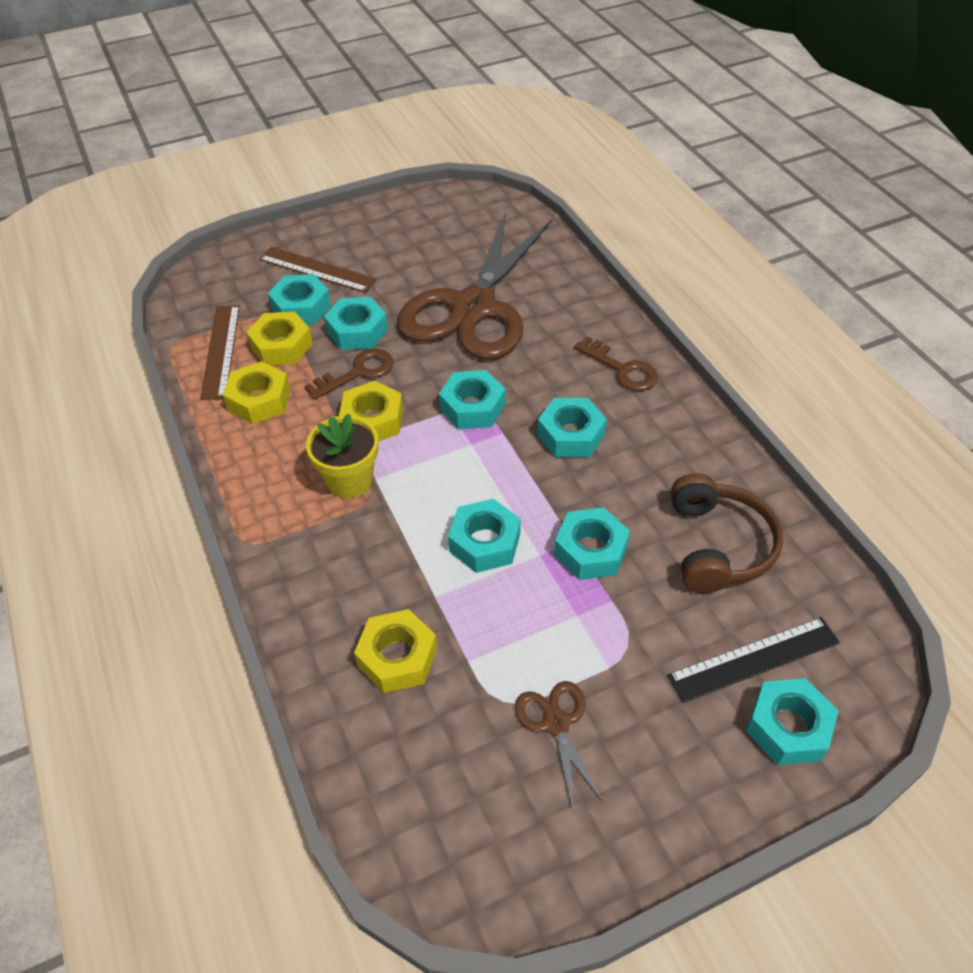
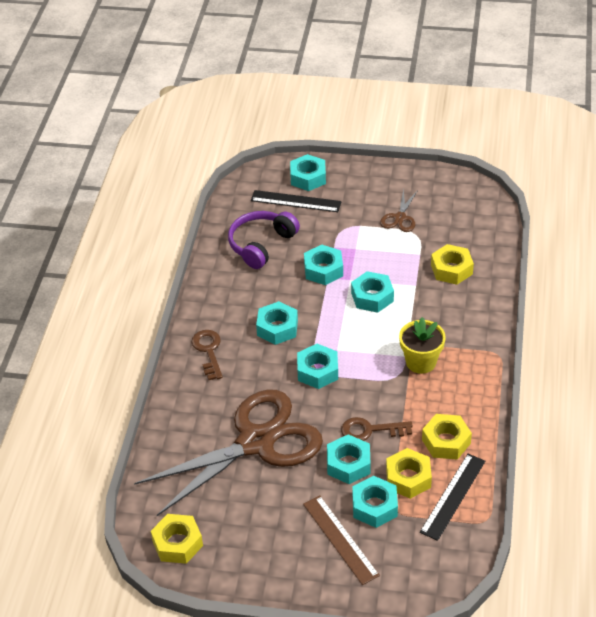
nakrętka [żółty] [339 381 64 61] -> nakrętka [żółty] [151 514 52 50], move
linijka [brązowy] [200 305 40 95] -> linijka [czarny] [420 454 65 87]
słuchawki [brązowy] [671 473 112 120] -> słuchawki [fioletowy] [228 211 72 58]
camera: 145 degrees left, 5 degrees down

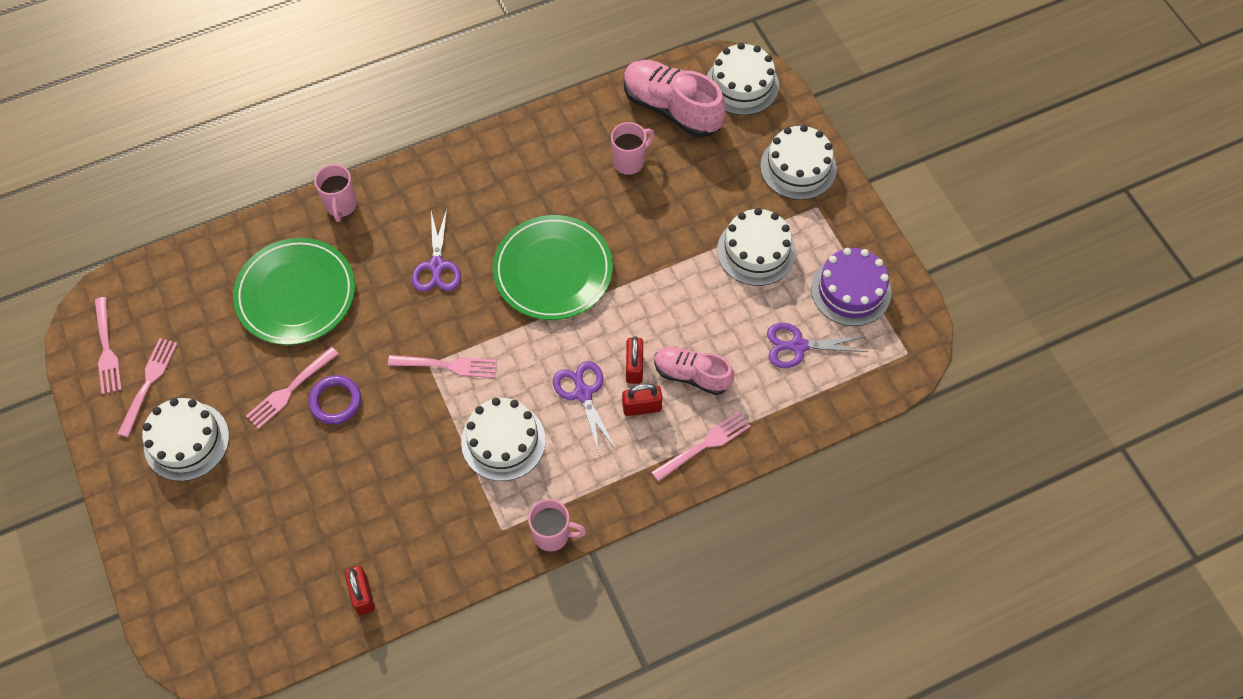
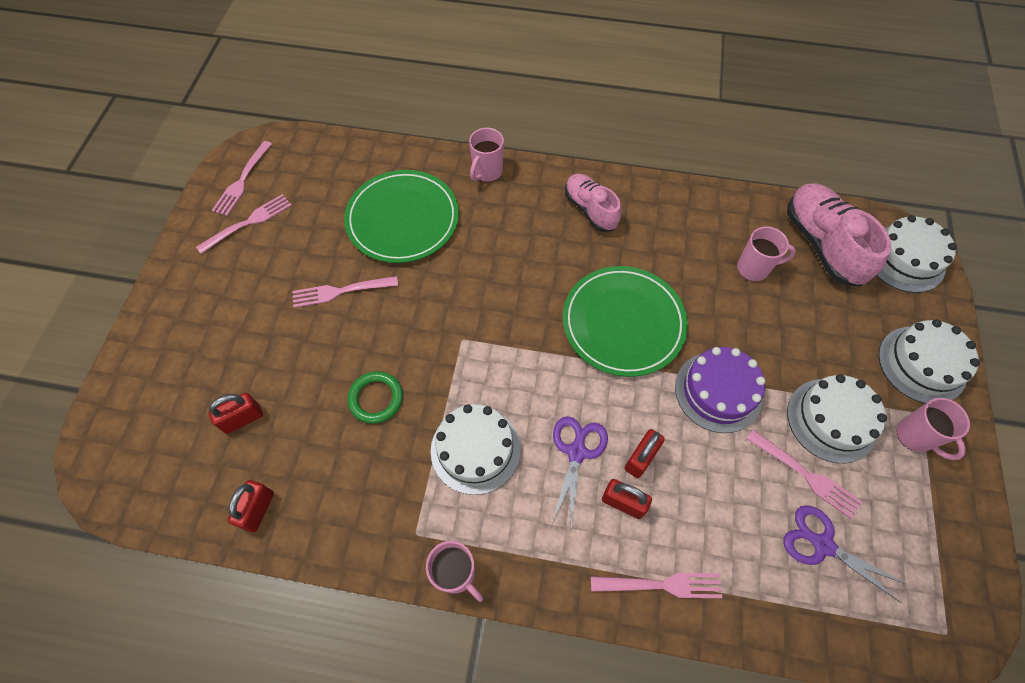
tort [biały] [142 398 87 83] -> none
pierścień [fioletowy] [308 375 53 49] -> none
nożyczki [fioletowy] [412 209 49 83] -> none
none -> kłódka [czerwony] [208 393 55 41]
none -> pierścień [zielony] [348 371 55 53]
none -> kubek [różowy] [896 398 74 62]
widelec [różowy] [388 355 109 23] -> widelec [różowy] [746 430 116 89], move
but [różowy] [654 346 80 49] -> but [różowy] [565 174 56 58], move
tort [fioletowy] [811 248 80 78] -> tort [fioletowy] [675 347 90 86], move
camera: 35 degrees right, 0 degrees up

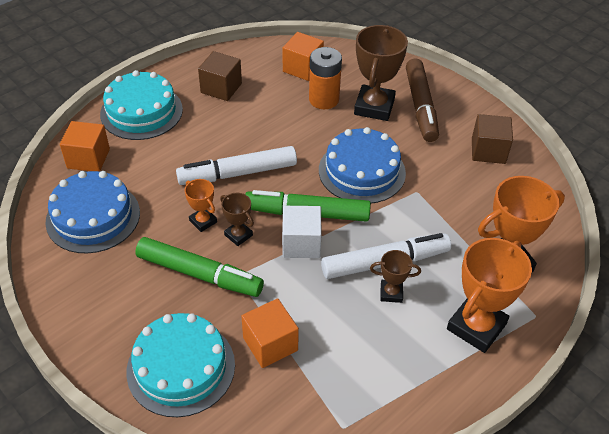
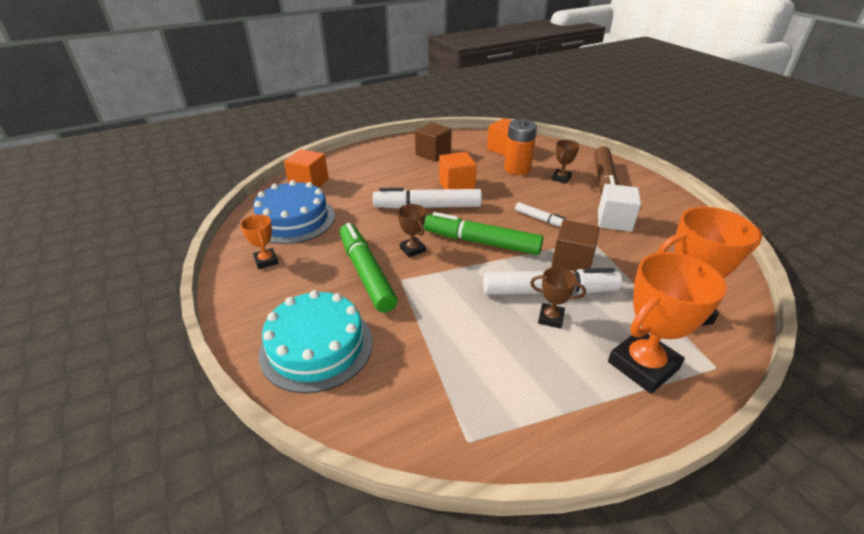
tort [turkusowy] [100 70 83 70] -> none
puchar [pomarańczowy] [185 179 32 53] -> puchar [pomarańczowy] [240 214 38 55], move
sześcian [pomarańczowy] [241 298 58 70] -> sześcian [pomarańczowy] [439 152 38 37], move
sześcian [biały] [282 206 40 52] -> sześcian [biały] [598 184 43 48], move
sześcian [brązowy] [472 114 41 50] -> sześcian [brązowy] [551 220 49 52], move
tort [niebieski] [319 127 87 77] -> flamaster [biały] [515 202 51 25]
flamaster [zielony] [135 237 129 60] -> flamaster [zielony] [340 223 58 90], 150 degrees counterclockwise
puchar [brązowy] [354 25 54 96] -> puchar [brązowy] [552 140 27 44], x0.51
camera: 15 degrees right, 10 degrees down

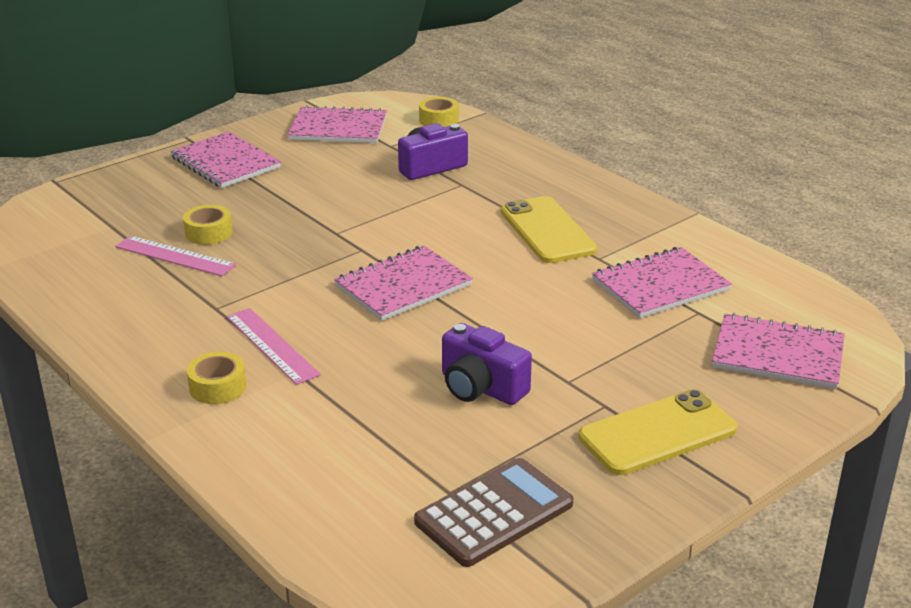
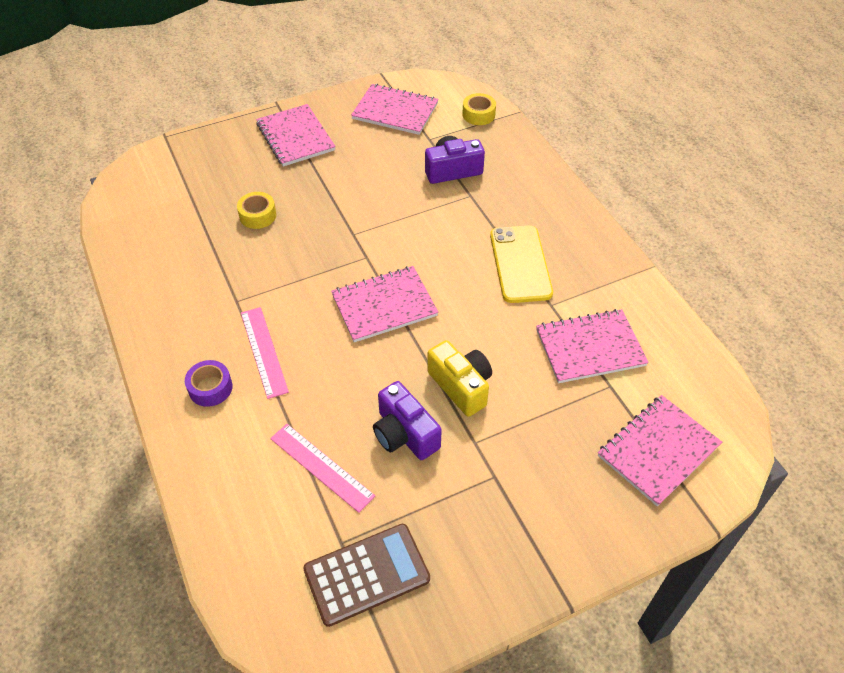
telefon [żółty] [579 389 159 86] -> none
none -> aparat fotograficzny [żółty] [427 340 65 77]
linijka [różowy] [115 236 121 40] -> linijka [różowy] [270 424 105 89], move
taśma klejąca [żółty] [187 352 59 52] -> taśma klejąca [fioletowy] [185 360 47 47]
zeszyt [różowy] [712 313 133 76] -> zeszyt [różowy] [598 395 124 111], 75 degrees counterclockwise
camera: 15 degrees right, 20 degrees up

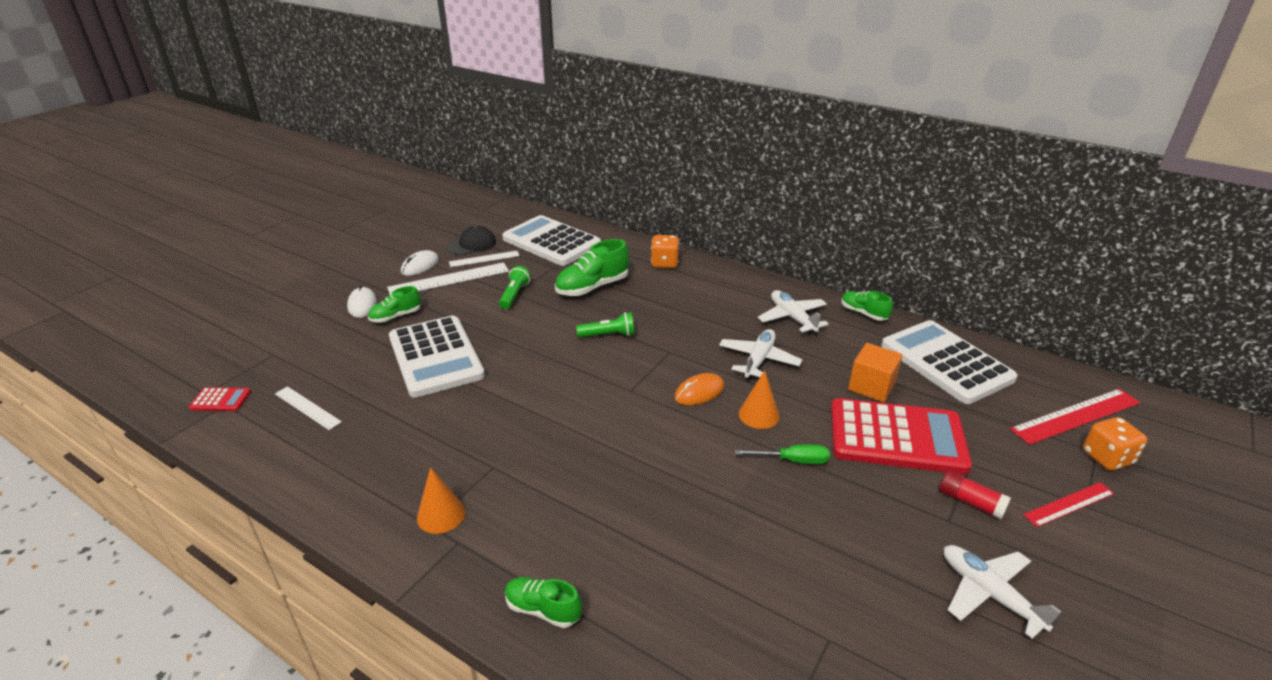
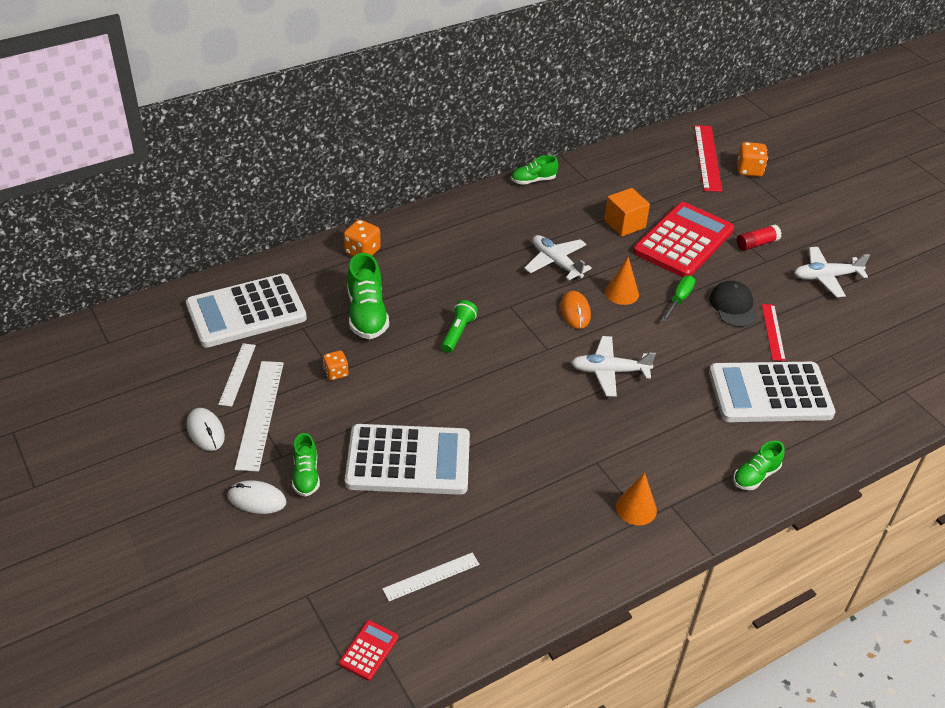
czapka [czarny] [446 226 50 29] -> czapka [czarny] [709 281 48 46], move
samolot [biały] [758 290 71 44] -> samolot [biały] [571 336 85 61], move
kalkulator [biały] [881 320 137 84] -> kalkulator [biały] [709 362 127 60], move
linijka [czerwony] [1023 482 92 45] -> linijka [czerwony] [762 304 24 57], move
latarka [zielony] [499 266 32 43] -> kostka do gry [pomarańczowy] [323 351 26 29]
camera: 65 degrees left, 10 degrees up

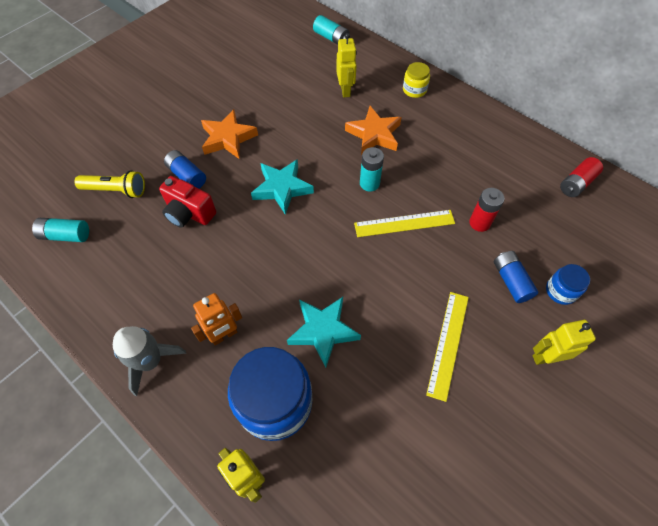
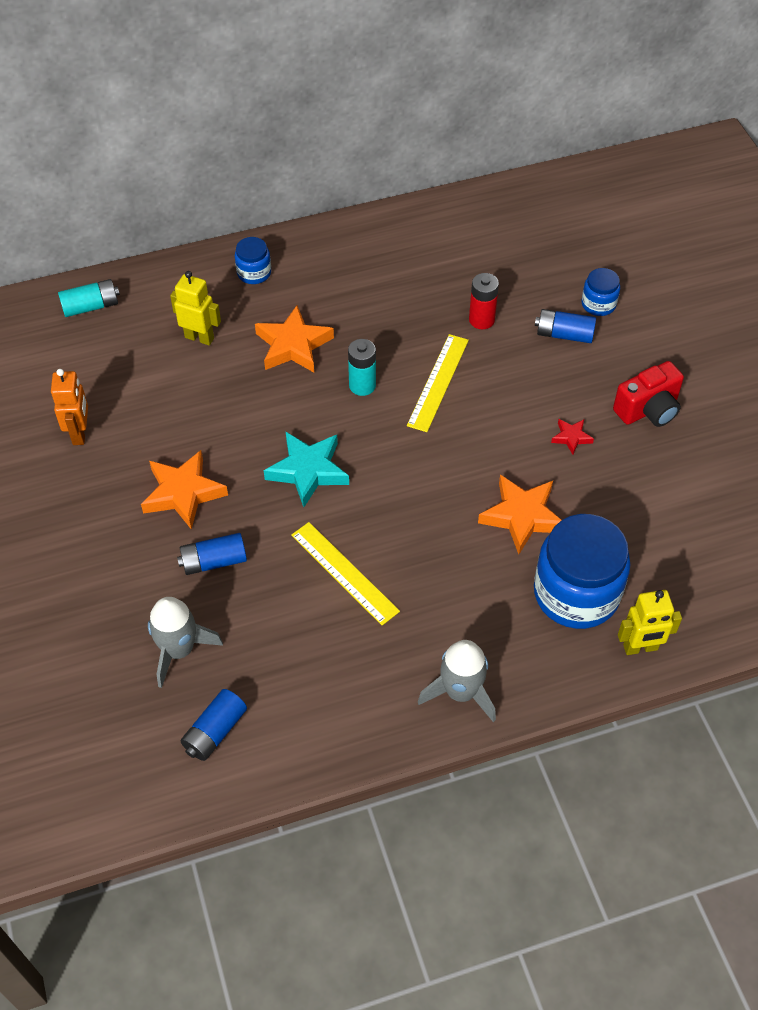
robot [żółty] [532 320 64 45] -> none
bateria [czerwony] [560 157 43 40] -> none
none -> gwiazda [czerwony] [551 419 43 36]
aparat fotograficzny [czerwony] [159 176 57 52] -> aparat fotograficzny [czerwony] [613 361 71 66], move
robot [pomarańczowy] [191 293 51 52] -> robot [pomarańczowy] [51 369 37 76], move
linijka [żółty] [426 292 43 110] -> linijka [żółty] [291 522 109 103], move
latarka [żółty] [75 170 70 28] -> rakieta [szary] [148 597 75 91]
bateria [turkusowy] [32 218 57 24] -> bateria [niebieski] [181 689 66 72]
gwiazda [turkusowy] [287 297 74 71] -> gwiazda [pomarańczowy] [478 475 83 79]
słoik [żółty] [403 62 27 36] -> słoik [niebieski] [235 237 36 47]
camera: 60 degrees left, 5 degrees down

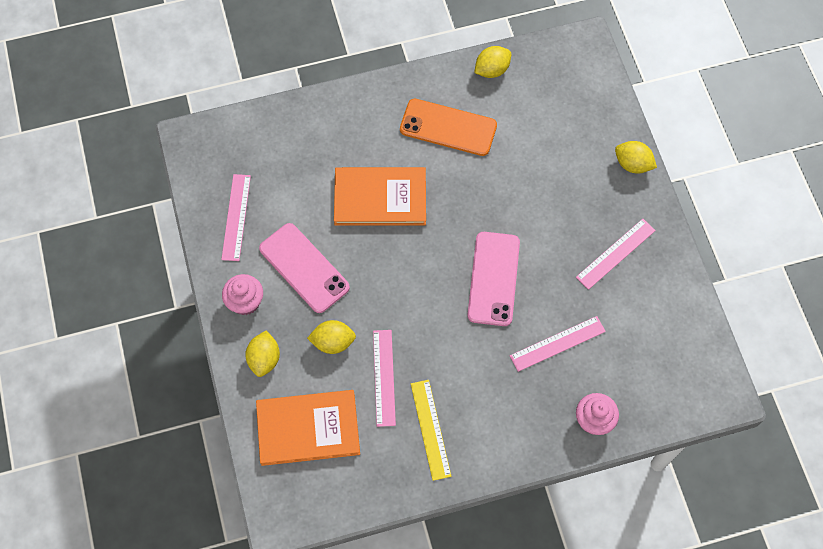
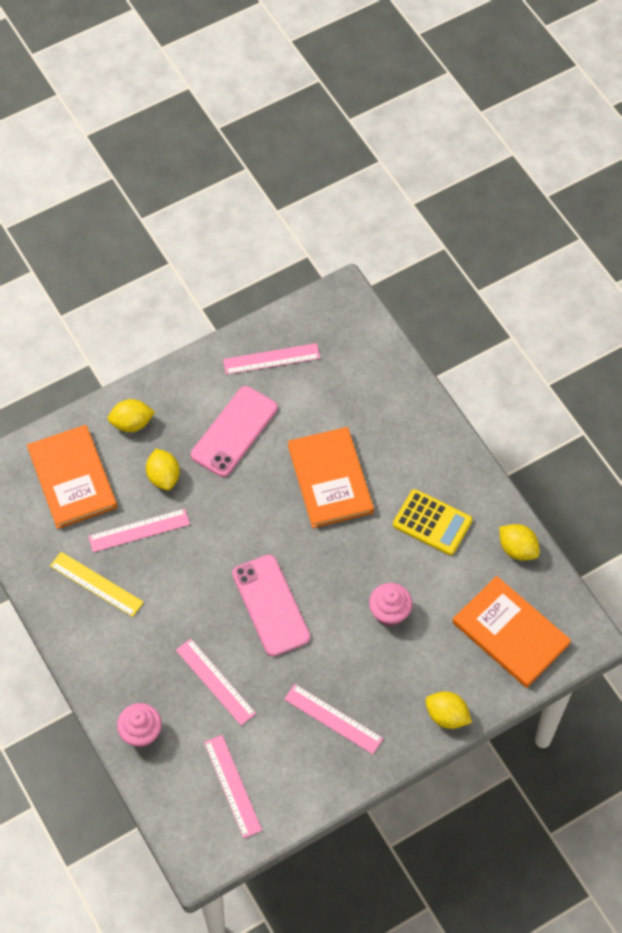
none -> linijka [różowy] [204 735 58 103]
none -> książka [pomarańczowy] [453 576 118 112]
muffinka [różowy] [222 274 41 41] -> muffinka [różowy] [369 583 43 43], move
telefon [pomarańczowy] [400 99 97 57] -> kalkulator [żółty] [393 489 79 66]
linijka [żółty] [411 380 40 101] -> linijka [żółty] [50 552 94 65], 60 degrees clockwise
telefon [różowy] [467 232 53 94] -> telefon [różowy] [232 555 78 101], 75 degrees clockwise
cytryna [żółty] [615 141 42 33] -> cytryna [żółty] [425 691 47 38], 75 degrees counterclockwise
camera: 75 degrees right, 5 degrees down

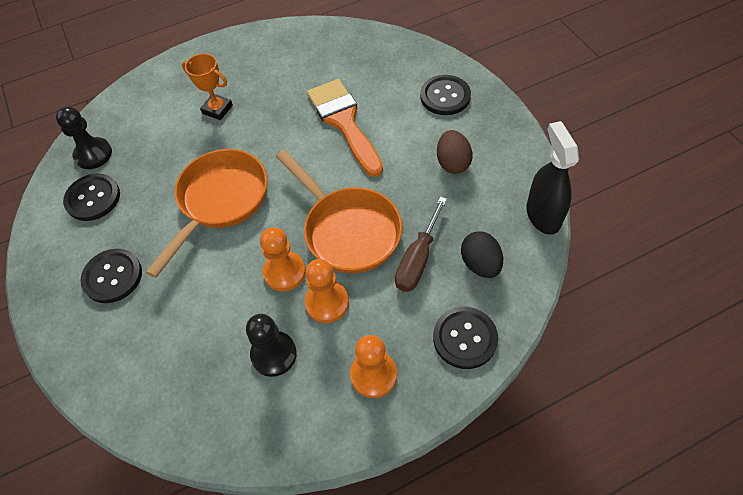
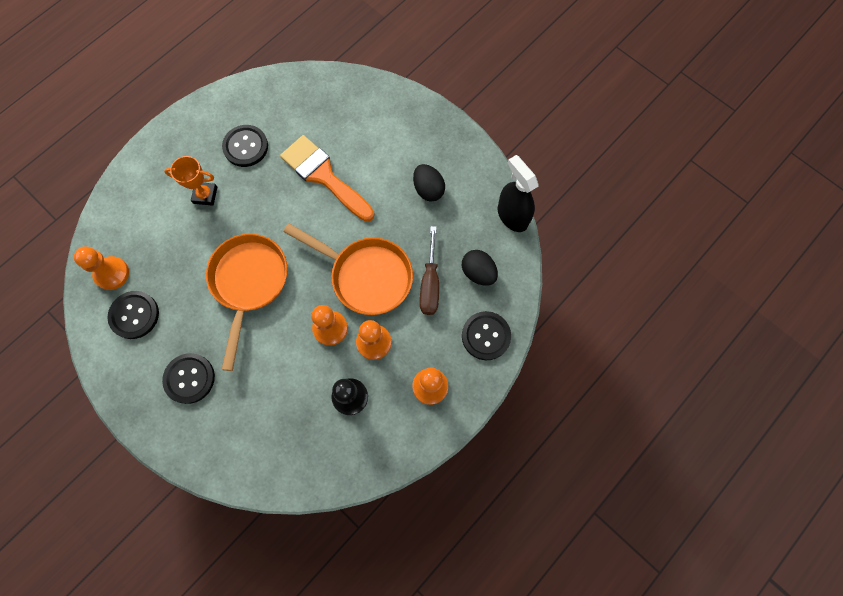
guzik [czarny] [420 75 51 40] -> guzik [czarny] [222 125 46 42], move
pionek [czarny] [56 106 56 63] -> pionek [pomarańczowy] [74 246 55 44]
jajko [brązowy] [437 130 36 44] -> jajko [czarny] [413 164 32 38]
camera: 25 degrees left, 15 degrees up

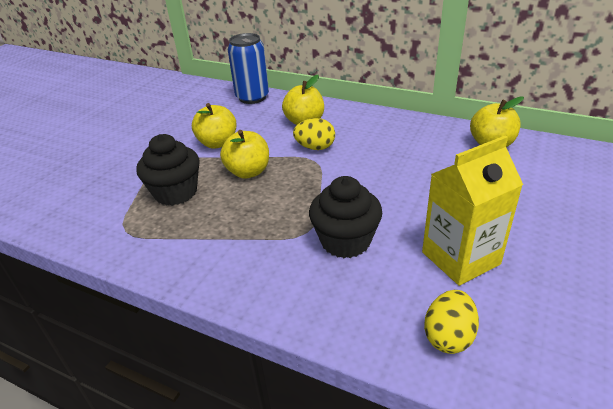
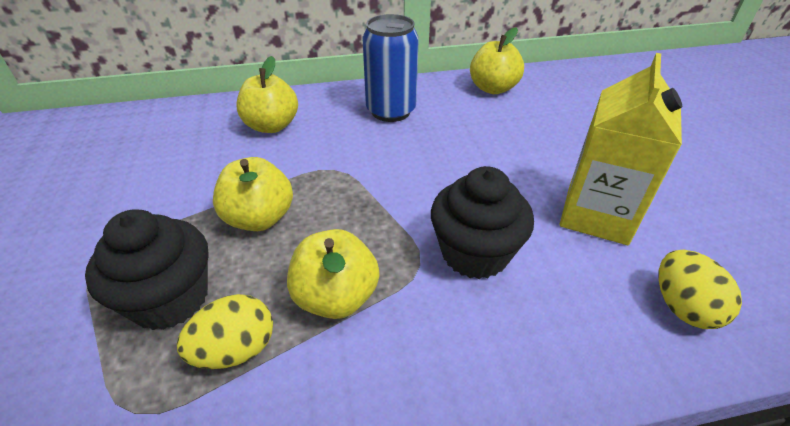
jabłko [żółty] [192 103 44 46] -> jabłko [żółty] [287 229 93 90], move
puszka [niebieski] [228 33 41 71] -> puszka [niebieski] [362 14 57 108], move
jajko [żółty] [293 118 42 32] -> jajko [żółty] [177 294 96 75], move
camera: 40 degrees left, 5 degrees up

